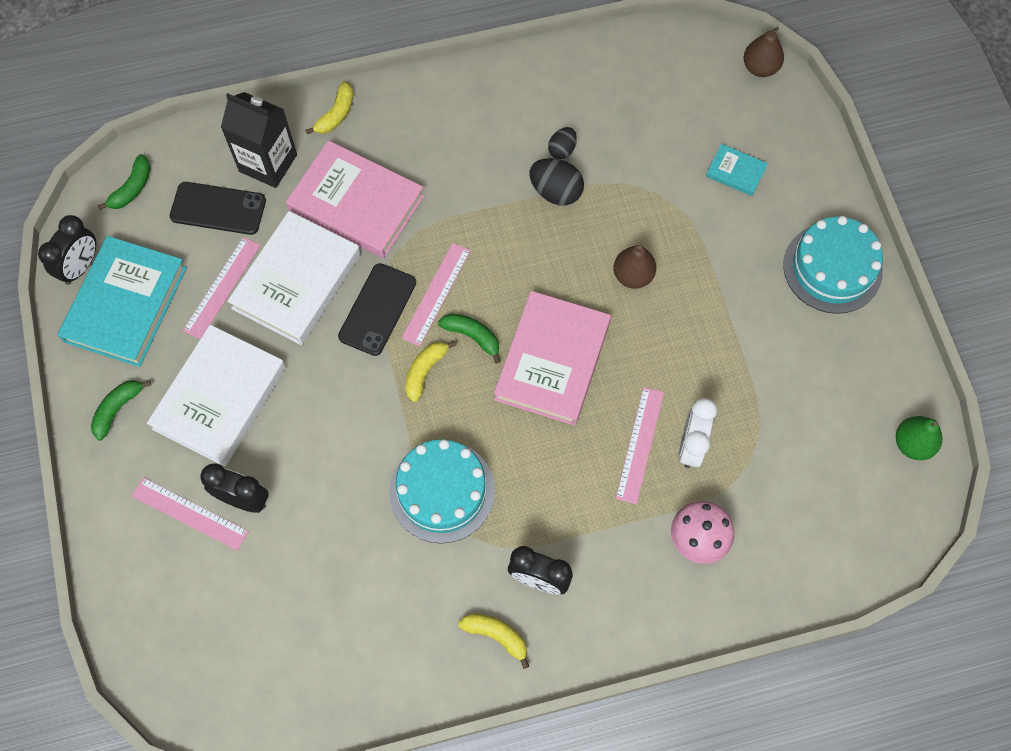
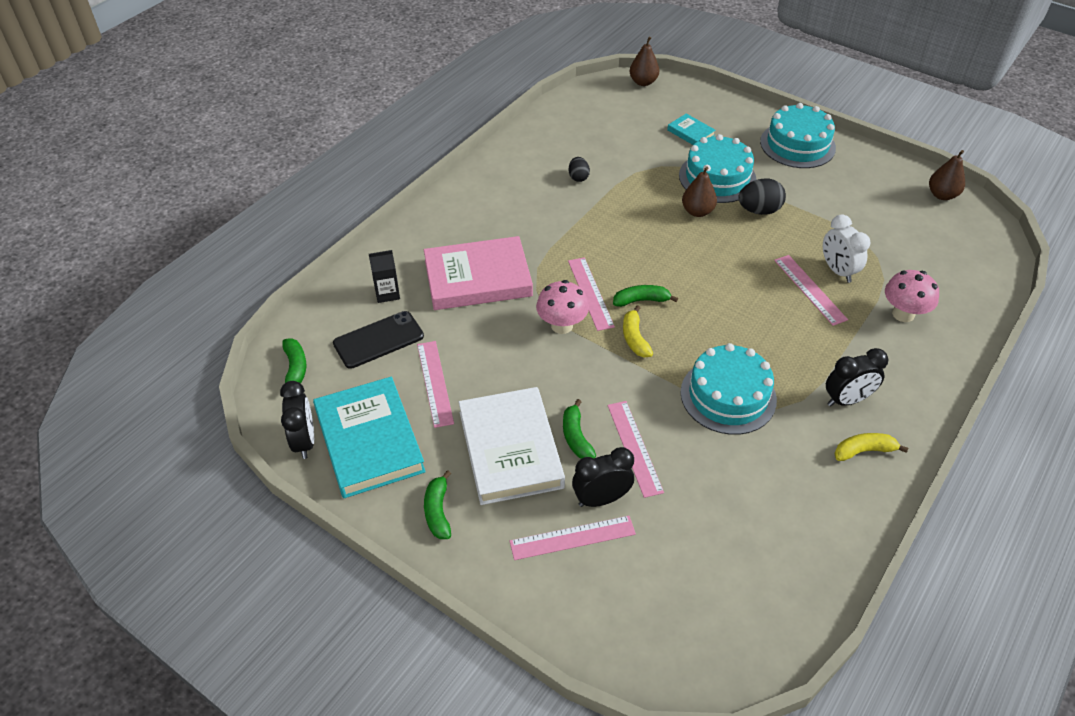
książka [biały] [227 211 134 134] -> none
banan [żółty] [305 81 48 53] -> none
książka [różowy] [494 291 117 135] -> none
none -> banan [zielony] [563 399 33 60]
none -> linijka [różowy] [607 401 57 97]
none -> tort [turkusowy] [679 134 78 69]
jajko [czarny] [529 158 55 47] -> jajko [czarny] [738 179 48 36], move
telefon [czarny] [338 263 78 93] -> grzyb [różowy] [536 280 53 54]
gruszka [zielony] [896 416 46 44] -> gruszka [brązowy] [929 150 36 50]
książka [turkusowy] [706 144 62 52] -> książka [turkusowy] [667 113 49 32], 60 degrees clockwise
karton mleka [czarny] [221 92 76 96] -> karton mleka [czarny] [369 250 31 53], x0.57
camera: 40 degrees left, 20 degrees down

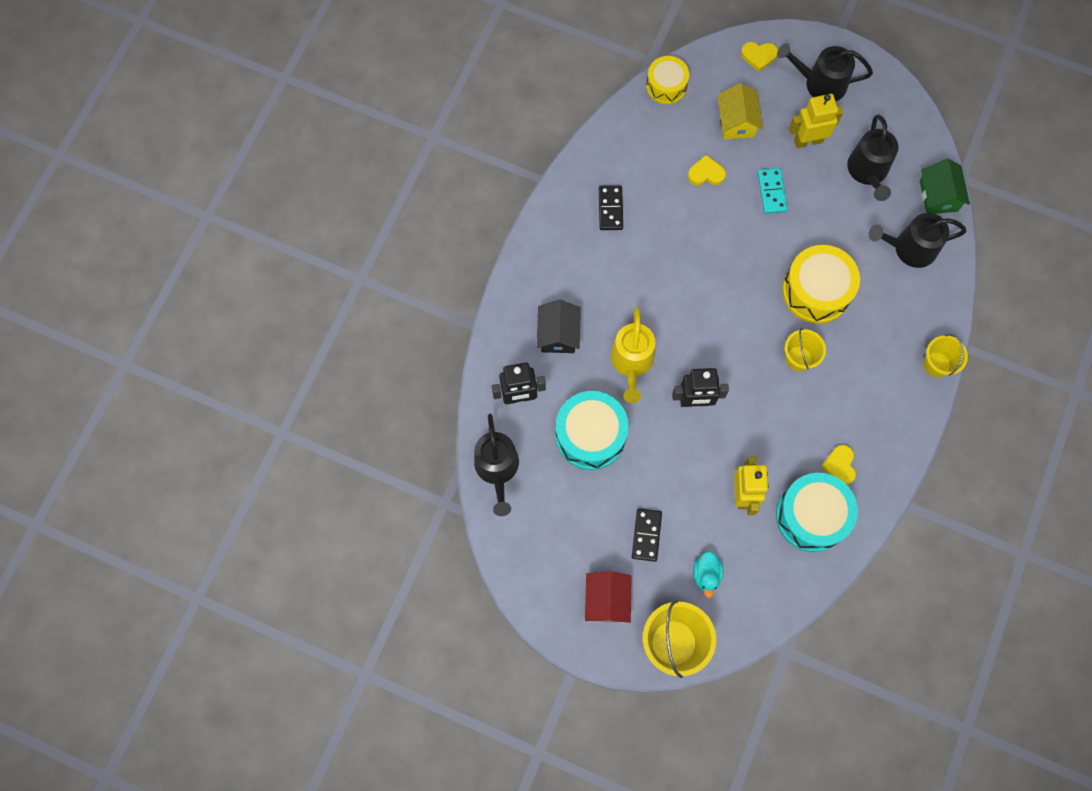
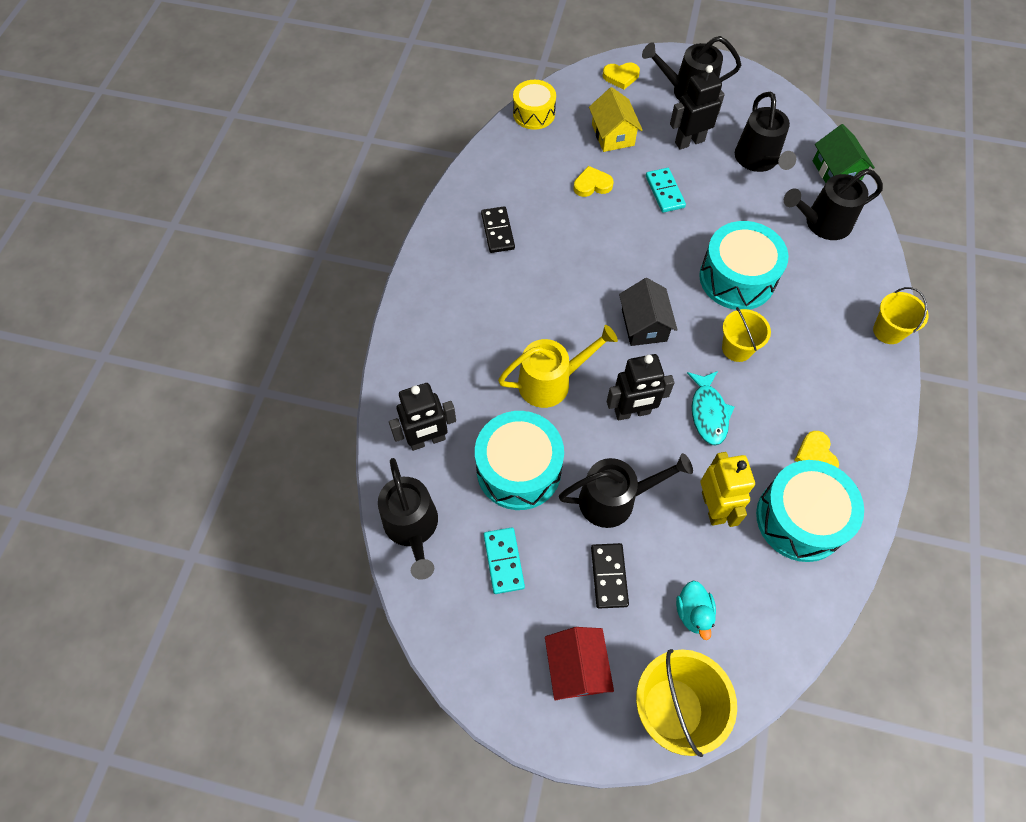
none -> kostka domina [turkusowy] [484 527 41 67]
none -> konewka [czarny] [559 453 134 75]
none -> ryba [turkusowy] [687 371 47 75]
domek [czarny] [537 300 44 53] -> domek [czarny] [619 278 58 68], move
bęben [żółty] [782 245 78 79] -> bęben [turkusowy] [699 221 89 89]
robot [żółty] [789 94 54 54] -> robot [czarny] [670 65 55 85]
konewka [żółty] [610 306 45 97] -> konewka [żółty] [498 325 120 83], 105 degrees counterclockwise
camera: 10 degrees left, 10 degrees down

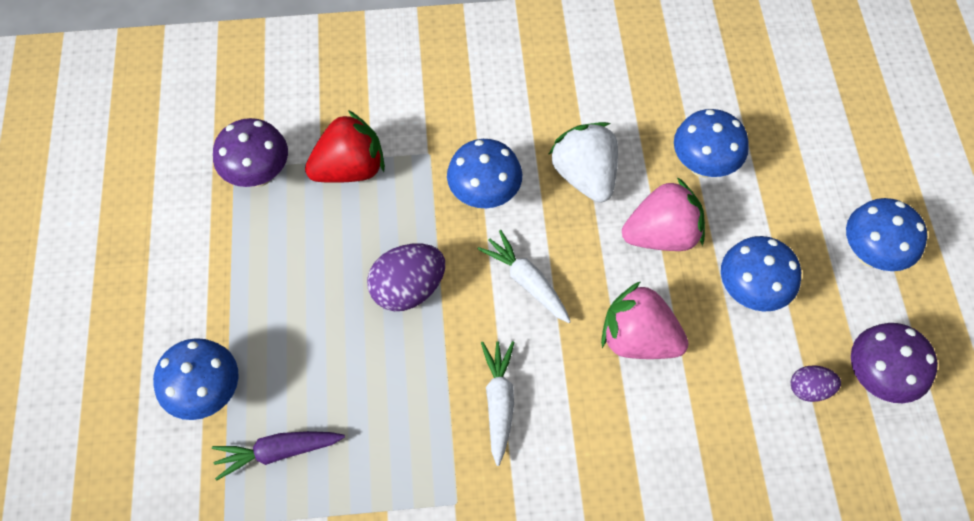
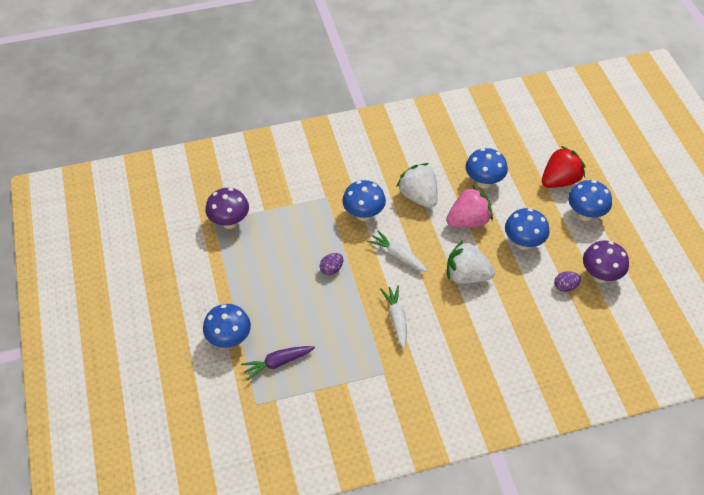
truskawka [czerwony] [305 110 80 73] -> truskawka [czerwony] [542 146 43 42], move
truskawka [różowy] [601 281 88 78] -> truskawka [biały] [447 240 48 44]
jajko [fioletowy] [367 244 78 67] -> jajko [fioletowy] [320 253 23 22], x0.56
camera: 10 degrees left, 10 degrees down

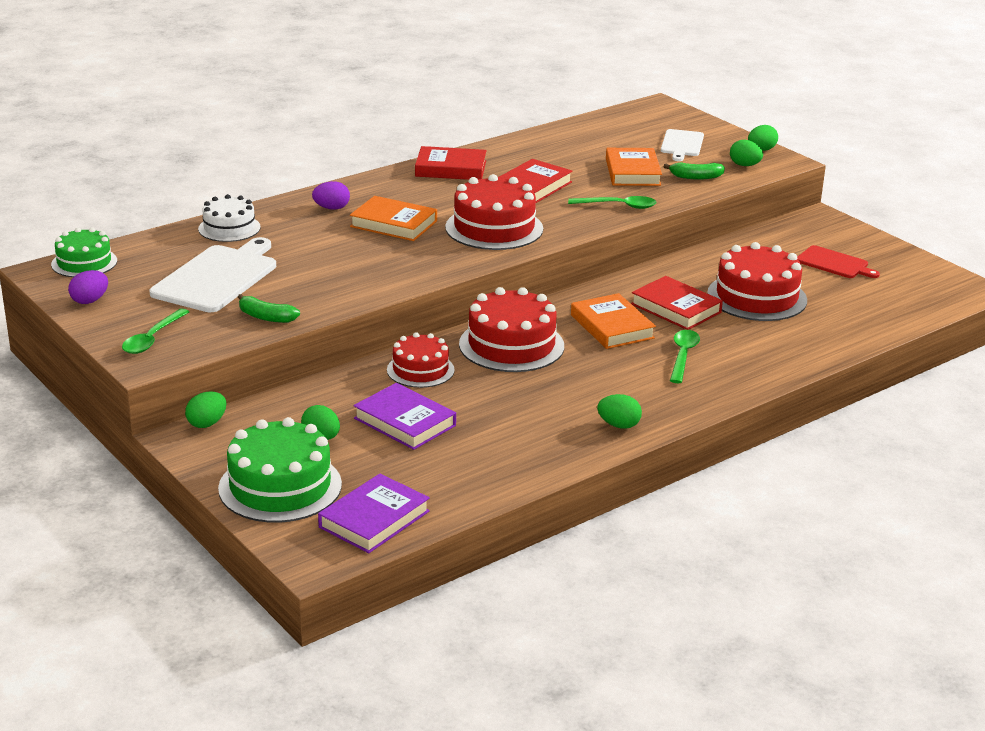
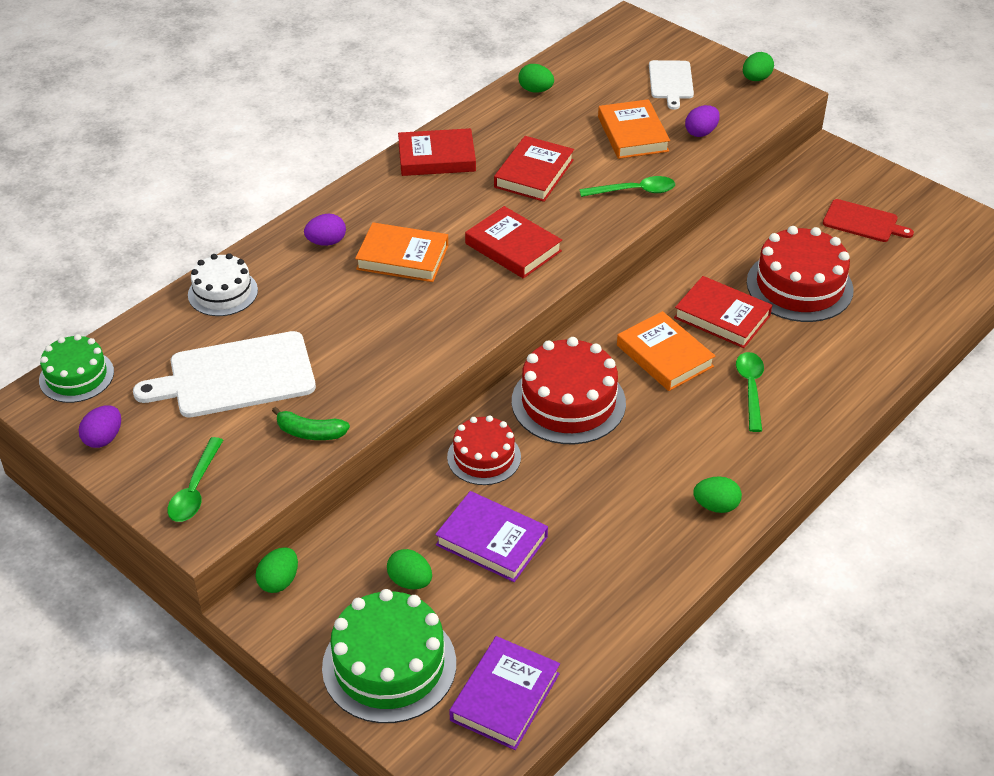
jajko [zielony] [730 140 33 26] -> jajko [zielony] [518 64 36 29], move
tort [czerwony] [445 174 98 76] -> książka [czerwony] [465 206 97 73]
banan [zielony] [663 162 62 18] -> jajko [fioletowy] [685 105 35 32]
deska do krojenia [biały] [150 237 126 75] -> deska do krojenia [biały] [133 331 183 87], 120 degrees counterclockwise
camera: 10 degrees left, 15 degrees up

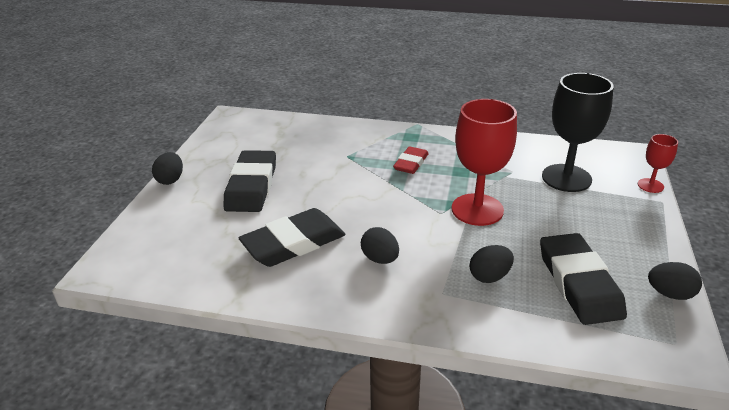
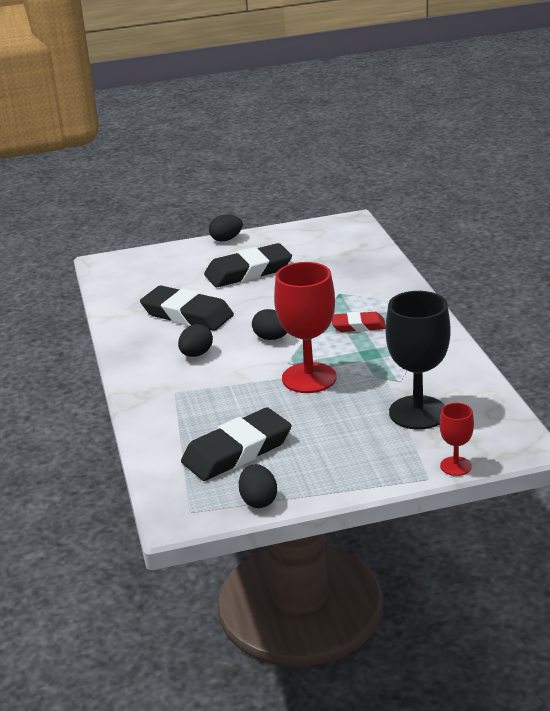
jajko [czarny] [470 245 44 38] -> jajko [czarny] [252 309 35 31], move
camera: 65 degrees right, 5 degrees down

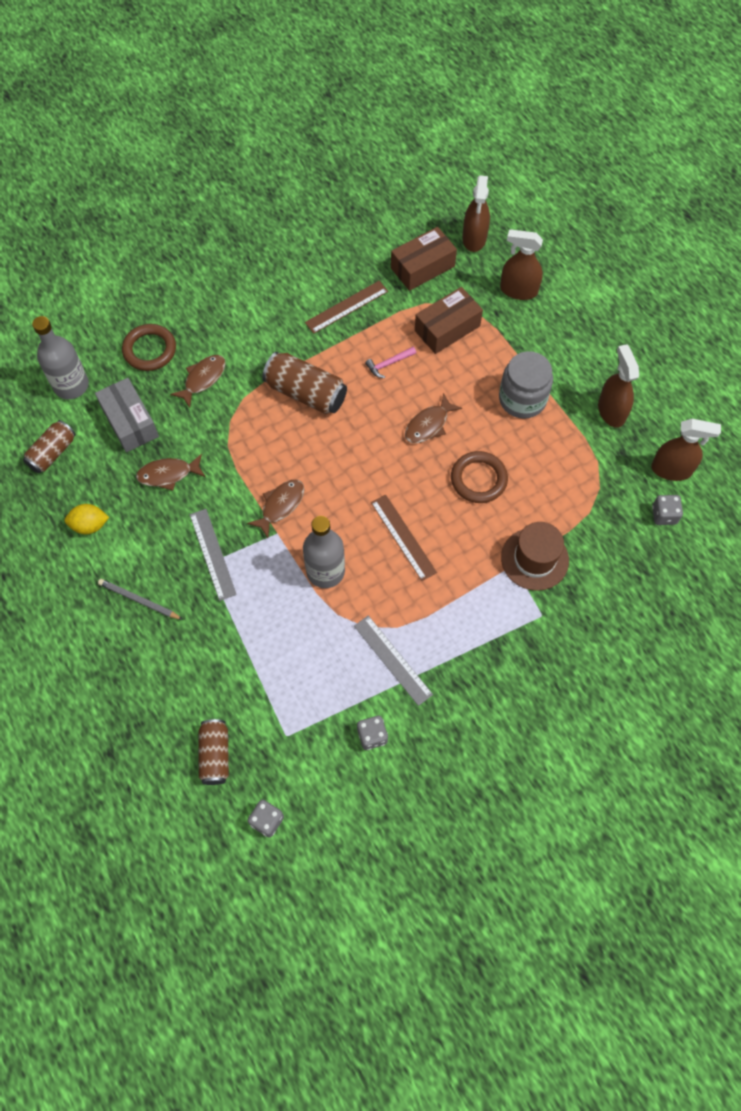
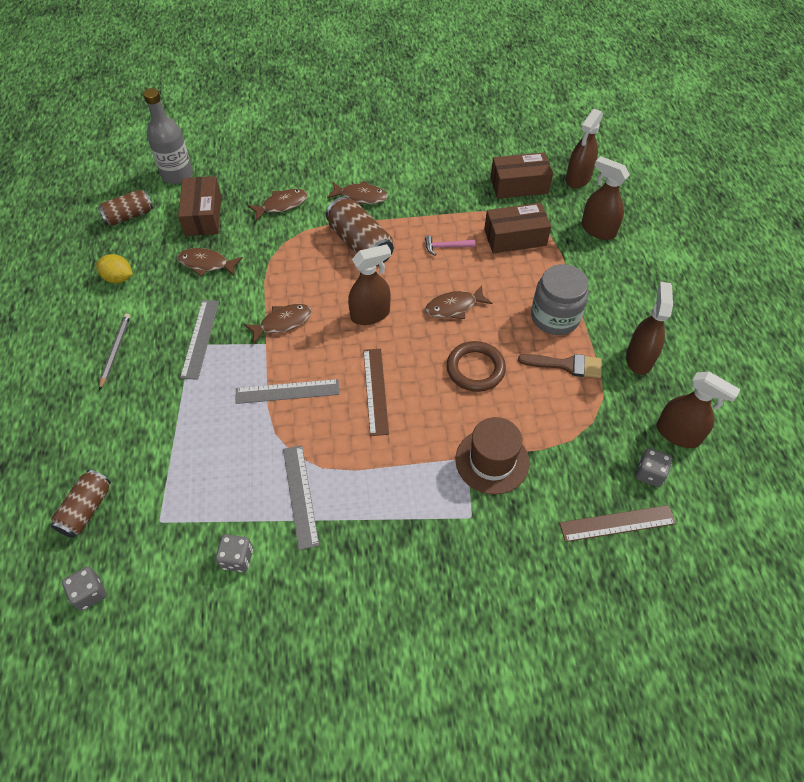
pierścień [brązowy] [122 324 54 47] -> none
none -> ryba [brązowy] [327 181 61 23]
none -> spryskiwacz [brązowy] [348 244 43 81]
none -> pędzel [brązowy] [518 354 84 24]
linijka [brązowy] [305 281 83 53] -> linijka [brązowy] [559 505 117 37], move
butelka [szary] [303 516 42 72] -> linijka [szary] [235 379 104 25]
pudełko [szary] [95 378 64 74] -> pudełko [brązowy] [178 176 43 60]
ołówek [szary] [98 579 85 41] -> ołówek [szary] [99 313 31 77], 45 degrees clockwise
camera: 25 degrees right, 10 degrees down

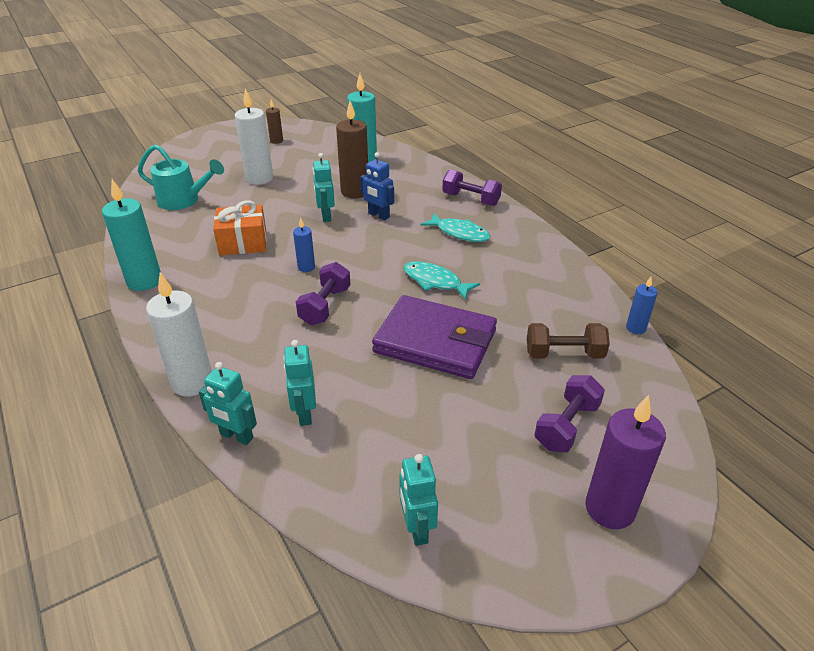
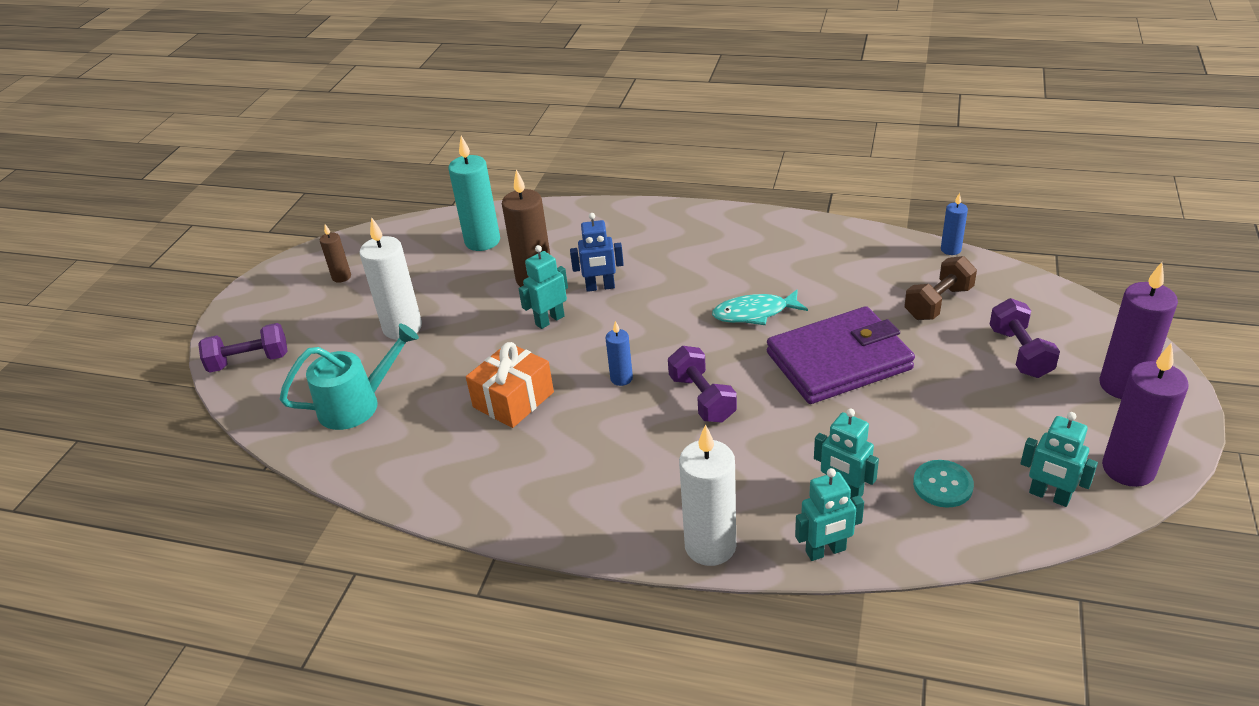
świeca [turkusowy] [102 179 59 112] -> none
ryba [turkusowy] [421 213 70 29] -> none
none -> guzik [turkusowy] [913 460 61 48]
none -> świeca [fioletowy] [1102 343 87 144]
hantel [fioletowy] [442 169 60 37] -> hantel [fioletowy] [198 323 90 50], move
robot [turkusowy] [312 153 23 69] -> robot [turkusowy] [519 245 49 84], 105 degrees clockwise
camera: 40 degrees left, 0 degrees up

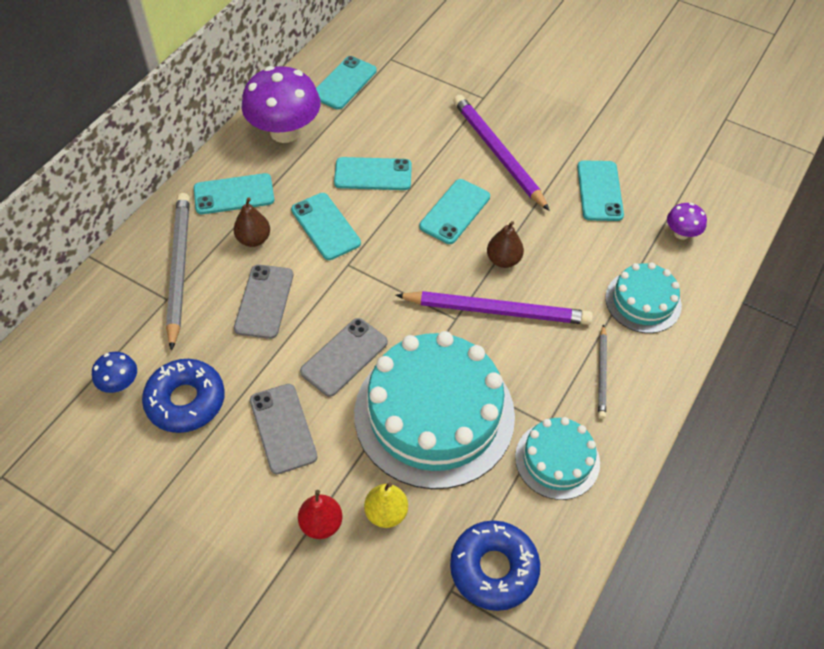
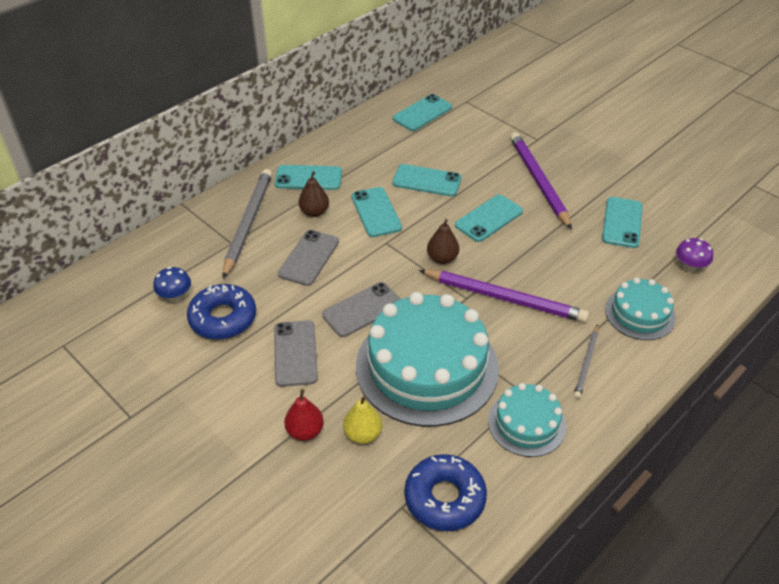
grzyb [fioletowy] [241 66 79 77] -> none
gruszka [brązowy] [487 221 37 47] -> gruszka [brązowy] [427 219 32 45], move
camera: 15 degrees right, 10 degrees down

